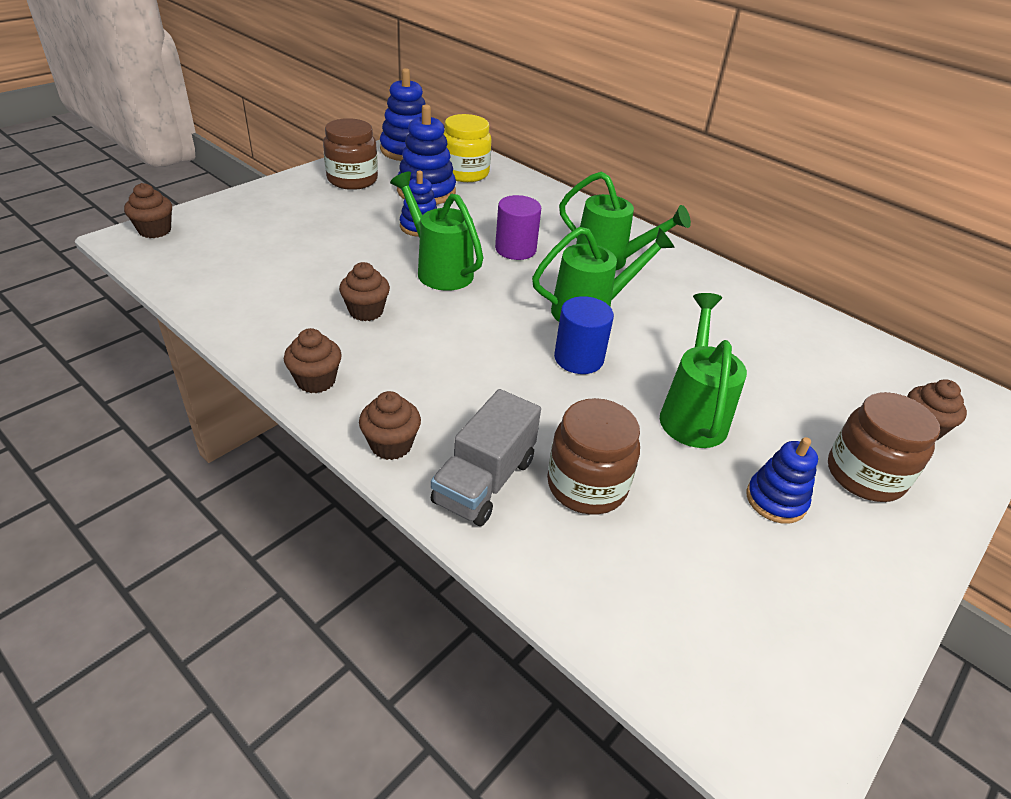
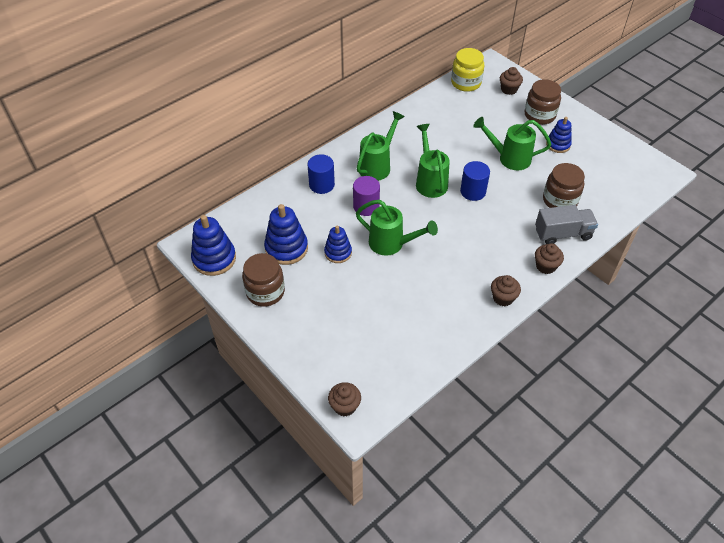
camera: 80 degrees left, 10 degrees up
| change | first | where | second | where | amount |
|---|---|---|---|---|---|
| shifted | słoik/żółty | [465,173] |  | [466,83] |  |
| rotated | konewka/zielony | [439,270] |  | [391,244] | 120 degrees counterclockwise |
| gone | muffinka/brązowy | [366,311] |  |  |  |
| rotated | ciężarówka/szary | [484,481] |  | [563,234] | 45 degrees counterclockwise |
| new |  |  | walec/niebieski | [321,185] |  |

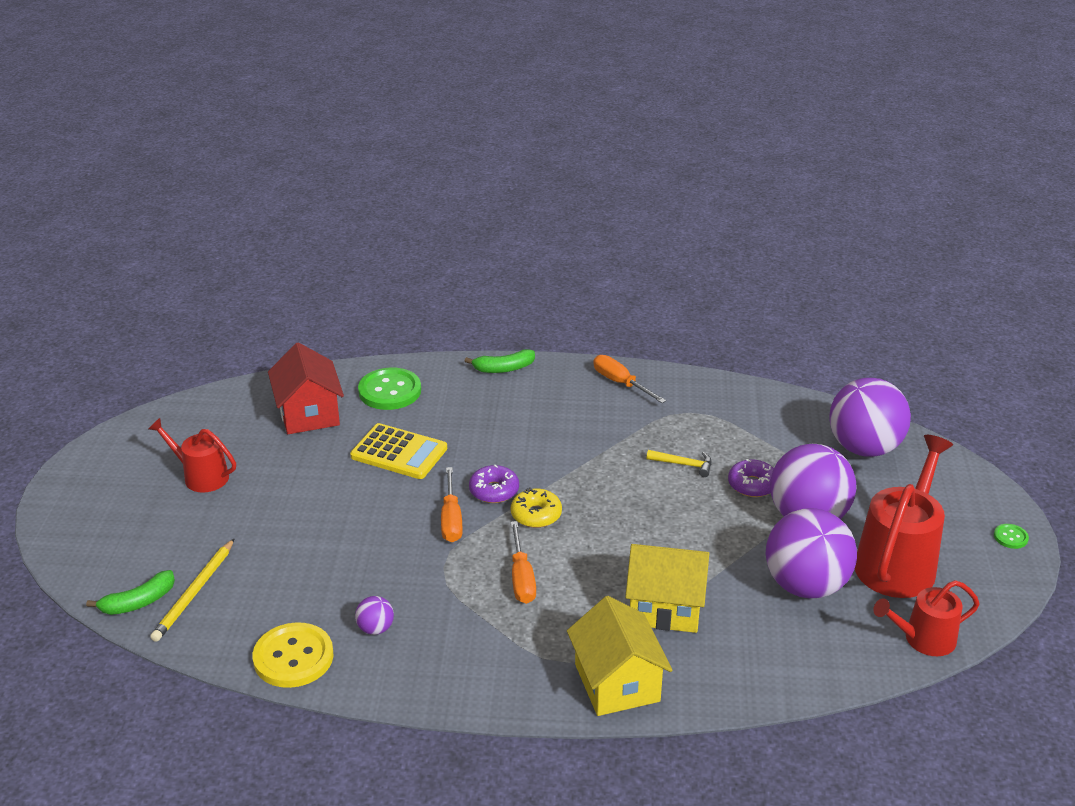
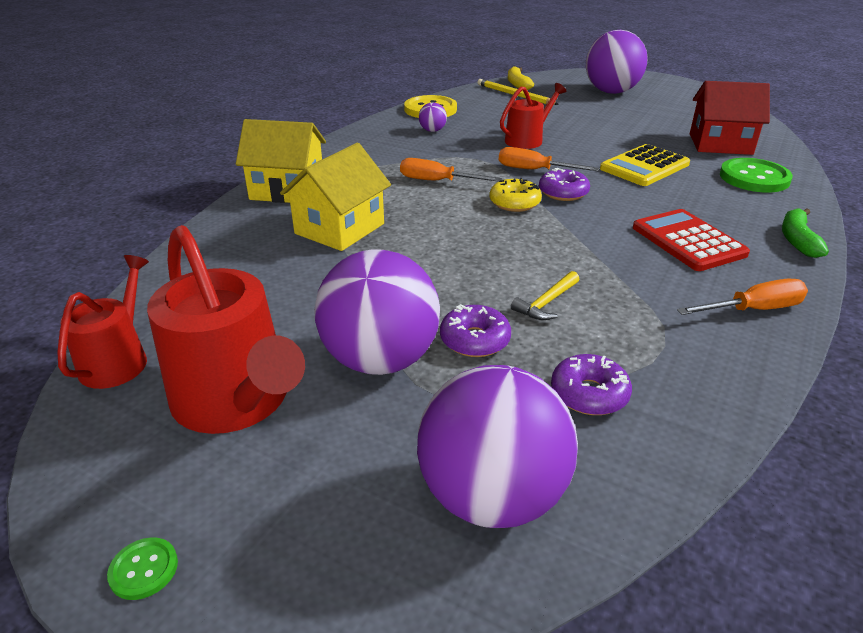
camera: 115 degrees right, 0 degrees up
| change | first | where | second | where | amount |
|---|---|---|---|---|---|
| shifted | konewka/czerwony | [201,476] |  | [527,140] |  |
| shifted | piłka/fioletowy | [805,586] |  | [611,92] |  |
| repainted | banan/zielony | [138,602] | banan/żółty | [517,84] |  |
| new |  |  | kalkulator/czerwony | [688,241] |  |
| new |  |  | donut/fioletowy | [589,394] |  |

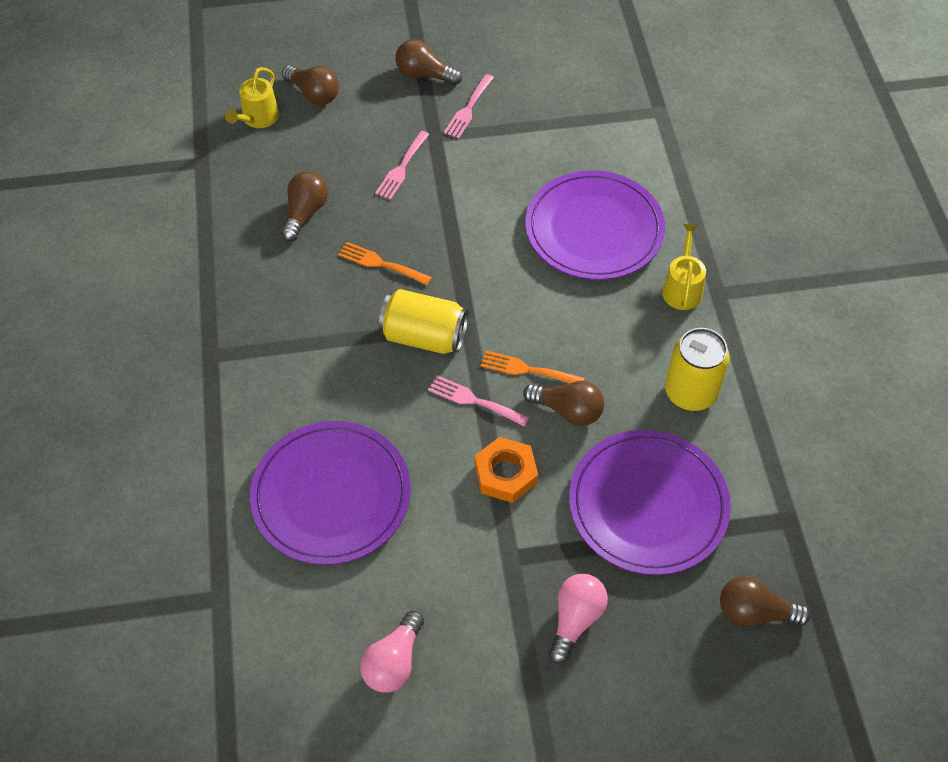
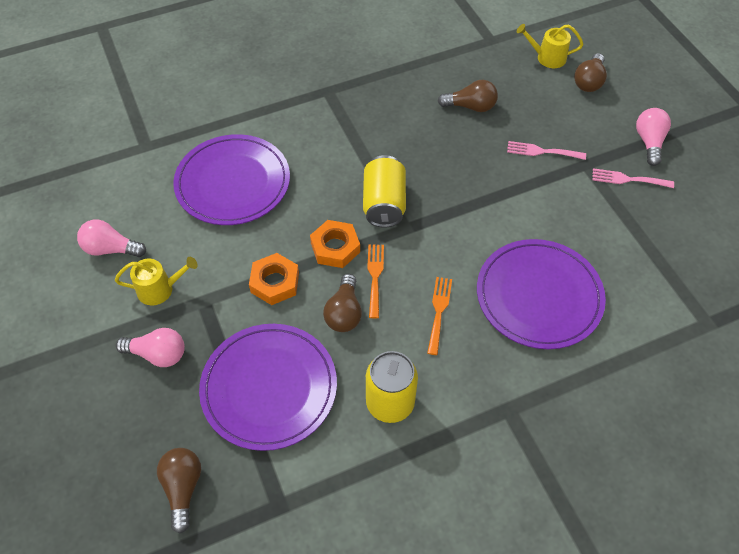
camera: 75 degrees right, 0 degrees up
| change | first | where | second | where | amount |
|---|---|---|---|---|---|
| repainted | żarówka/brązowy | [424,75] | żarówka/różowy | [649,142] |  |
| shifted | konewka/żółty | [682,288] |  | [160,289] |  |
| shifted | widelec/pomarańczowy | [380,263] |  | [439,311] |  |
| swapped | widelec/różowy | [473,400] | nakrętka/pomarańczowy | [335,248] |  |

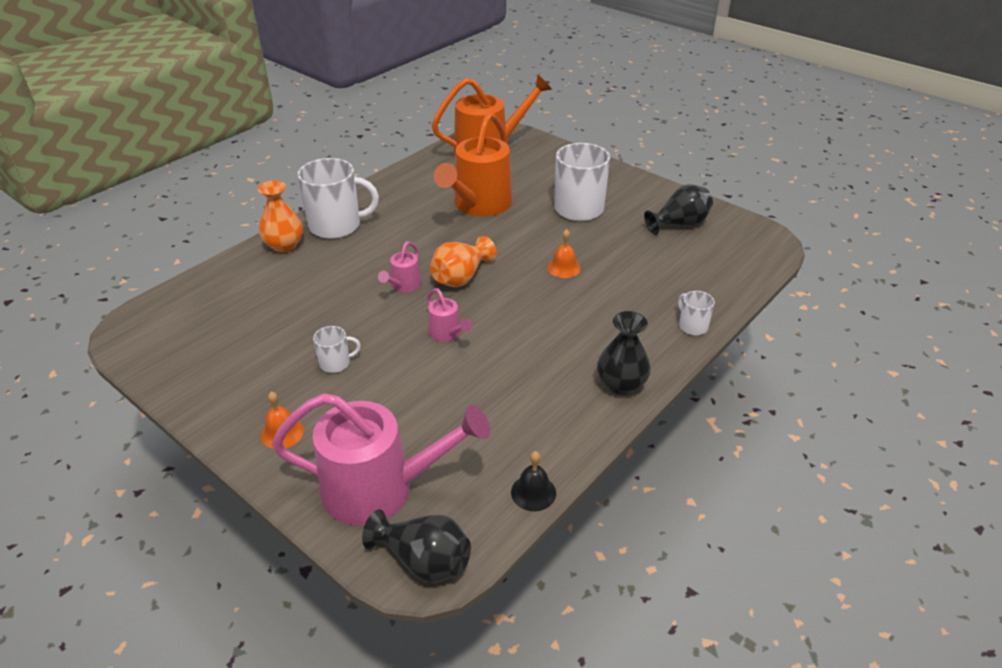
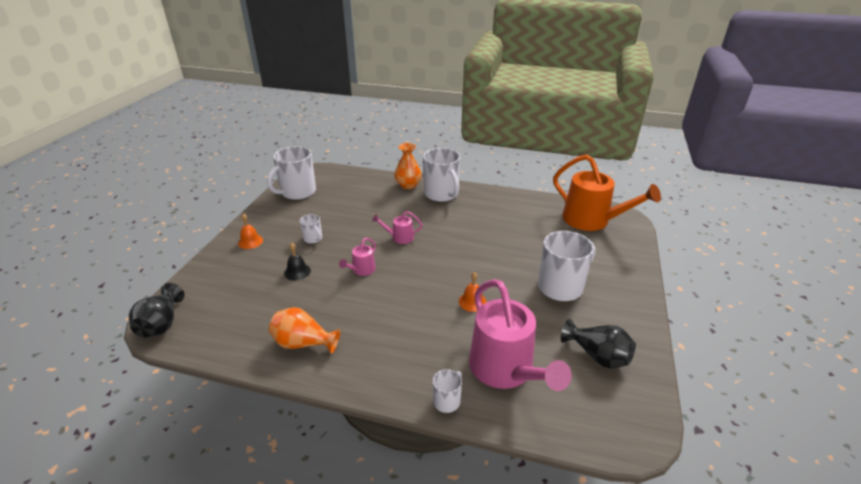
camera: 65 degrees right, 5 degrees down
| change | first | where | second | where | amount |
|---|---|---|---|---|---|
| gone | konewka/pomarańczowy | [479,205] |  |  |  |
| shifted | wazon/pomarańczowy | [461,277] |  | [303,343] |  |
| gone | wazon/czarny | [621,384] |  |  |  |
| shifted | konewka/różowy | [379,488] |  | [505,370] |  |
| shifted | dzwonek/czarny | [533,492] |  | [297,271] |  |
| new |  |  | kubek/biały | [297,192] |  |

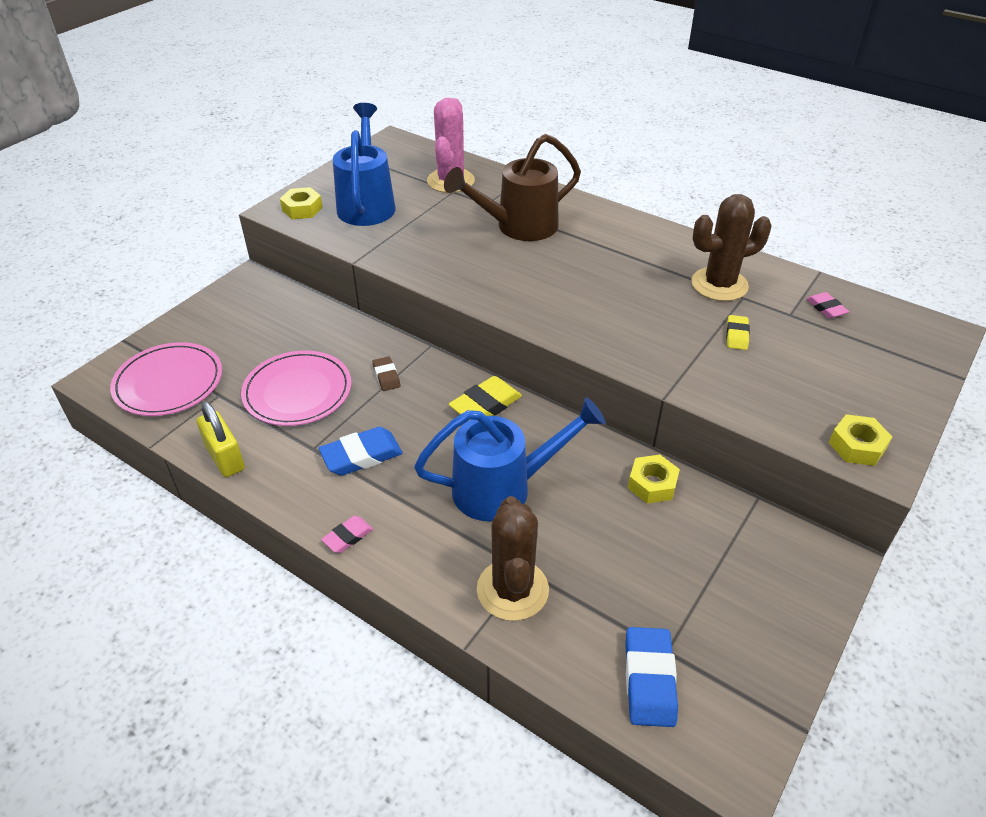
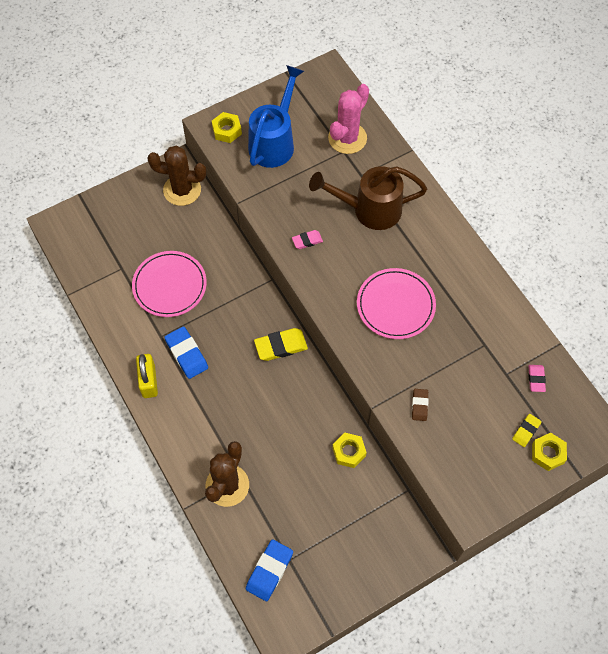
camera: 25 degrees right, 20 degrees up
| change | first | where | second | where | amount |
|---|---|---|---|---|---|
| shifted | kaktus/brązowy | [719,285] |  | [182,190] |  |
| shifted | gumka do mazania/żółty | [737,335] |  | [526,431] |  |
| shifted | talerz/różowy | [169,383] |  | [395,305] |  |
| shifted | gumka do mazania/brązowy | [386,376] |  | [419,405] |  |
| gone | konewka/niebieski | [502,488] |  |  |  |
| shifted | kłódka/żółty | [225,458] |  | [148,381] |  |
| shifted | nakrętka/żółty | [857,446] |  | [547,453] |  |
| rotated | gumka do mazania/niebieski | [361,455] |  | [186,354] | 60 degrees clockwise |
| shifted | gumka do mazania/różowy | [348,537] |  | [307,241] |  |

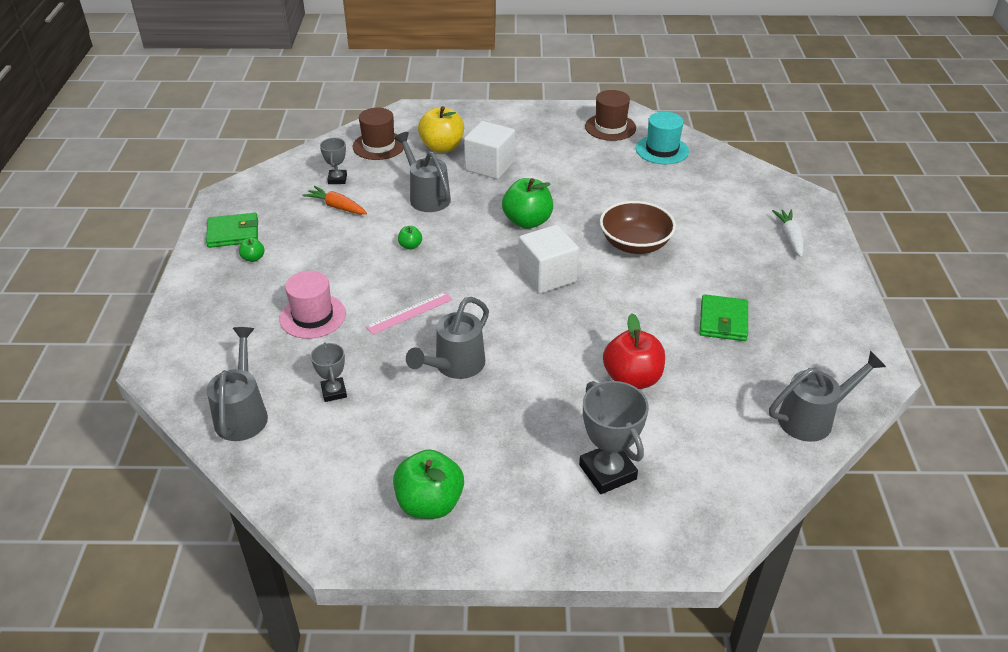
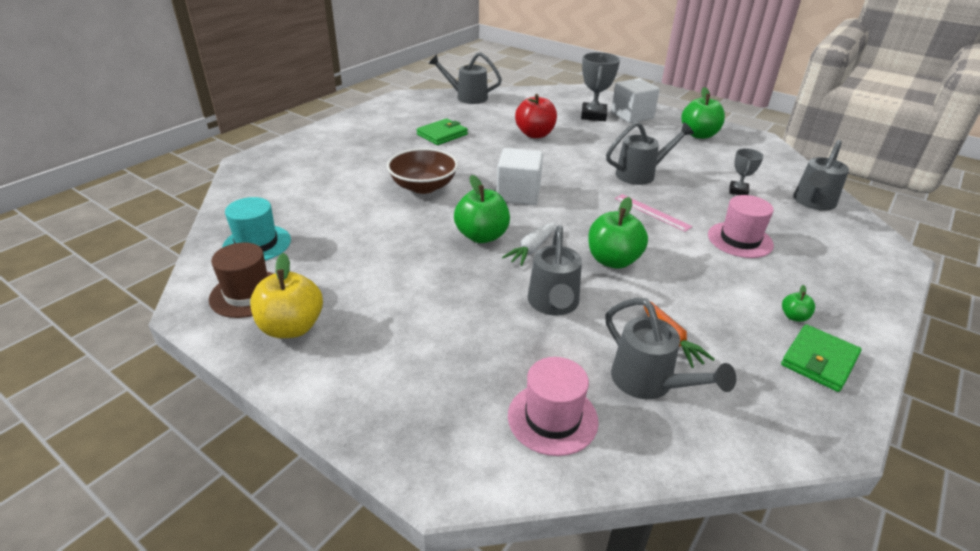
camera: 145 degrees left, 5 degrees down
| change | first | where | second | where | amount |
|---|---|---|---|---|---|
| shifted | jabłko/żółty | [442,147] |  | [292,327] |  |
| repainted | kapelusz/brązowy | [379,146] | kapelusz/różowy | [552,418] |  |
| shifted | sześcian/biały | [490,166] |  | [632,115] |  |
| swapped | puchar/szary | [337,179] | konewka/szary | [649,383] |  |
| shifted | marchewka/biały | [790,237] |  | [531,249] |  |
| rotated | portfel/zielony | [233,233] |  | [819,361] | 75 degrees counterclockwise |
| scaled | jabłko/zielony | [410,246] |  | [613,260] | x2.16 |
| rotated | linijka/różowy | [409,313] |  | [652,212] | 45 degrees clockwise |

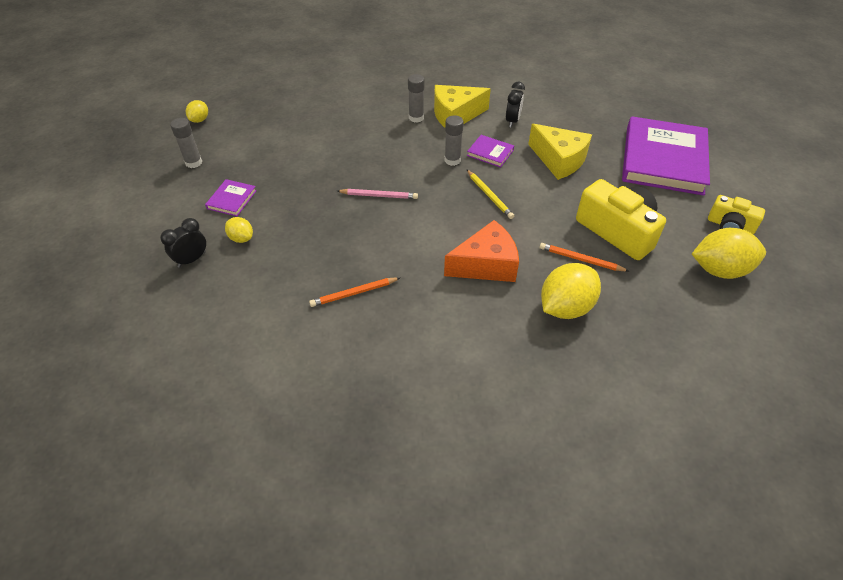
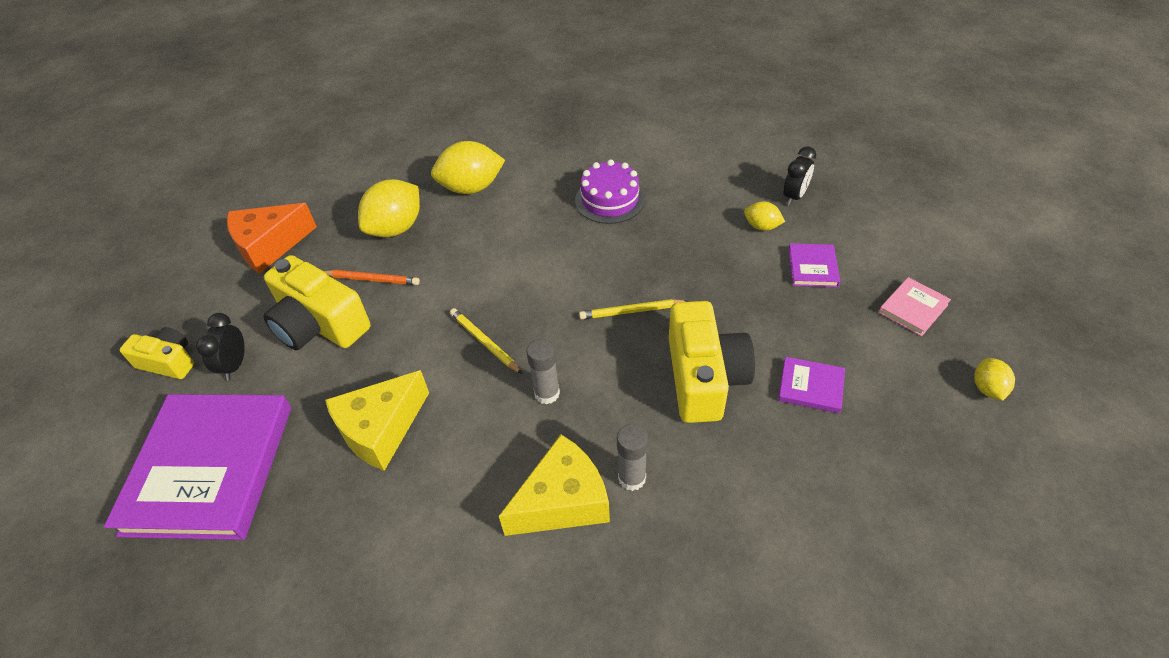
camera: 170 degrees right, 0 degrees up
| change | first | where | second | where | amount |
|---|---|---|---|---|---|
| shifted | budzik/czarny | [512,121] |  | [235,365] |  |
| swapped | klej w sztyfcie/szary | [193,162] | książka/różowy | [913,308] |  |
| rotated | ser/żółty | [559,160] |  | [381,430] | 75 degrees counterclockwise |
| shifted | książka/fioletowy | [490,153] |  | [810,387] |  |
| repainted | ołówek/różowy | [379,196] | ołówek/żółty | [631,311] |  |
| shifted | ser/pomarańczowy | [486,265] |  | [269,246] |  |
| shifted | cytryna/żółty | [719,270] |  | [471,188] |  |
| swapped | ołówek/pomarańczowy | [354,293] | tort/fioletowy | [610,200] |  |
| new |  |  | aparat fotograficzny/żółty | [704,377] |  |

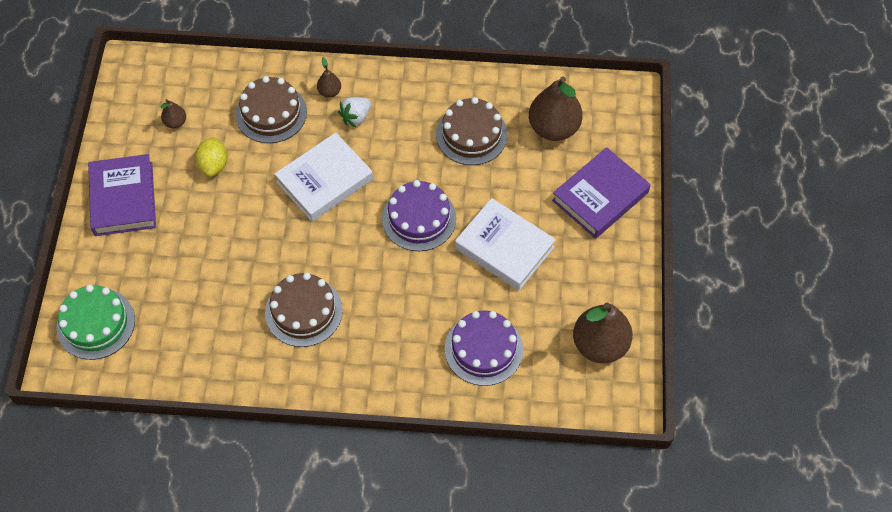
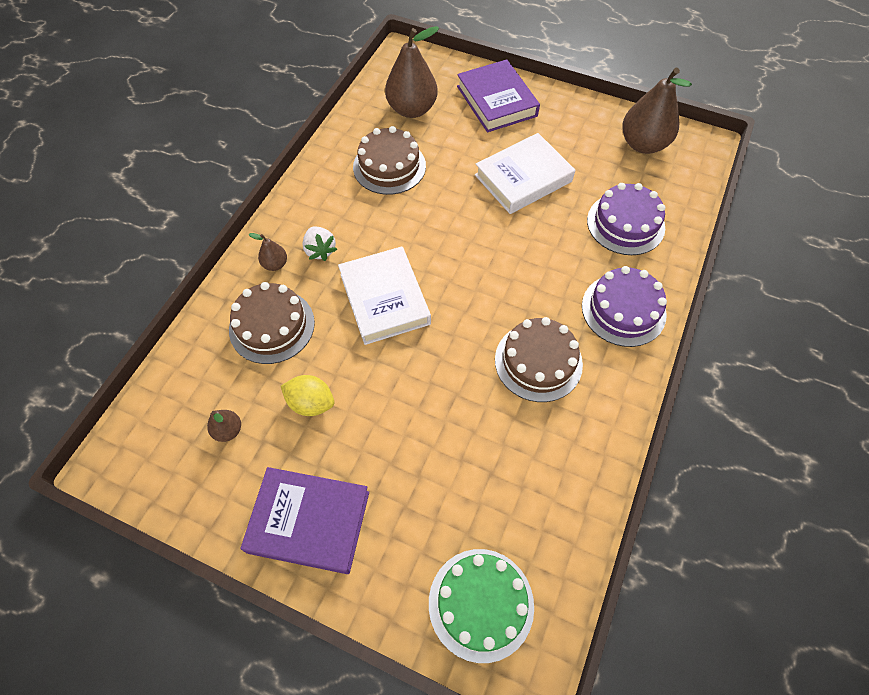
camera: 70 degrees left, 0 degrees up
| change | first | where | second | where | amount |
|---|---|---|---|---|---|
| shifted | tort/fioletowy | [419,218] |  | [623,310] |  |

